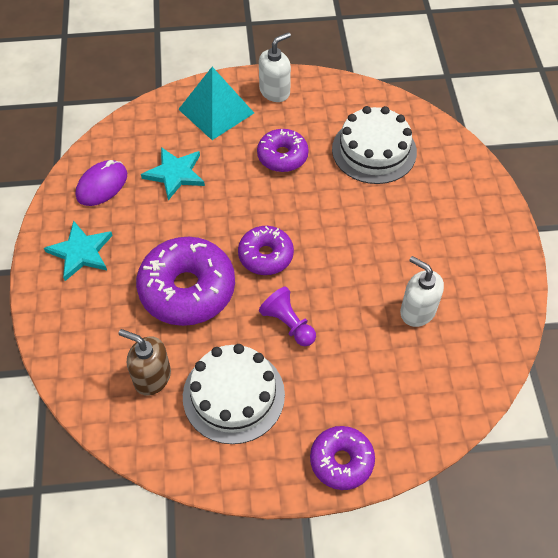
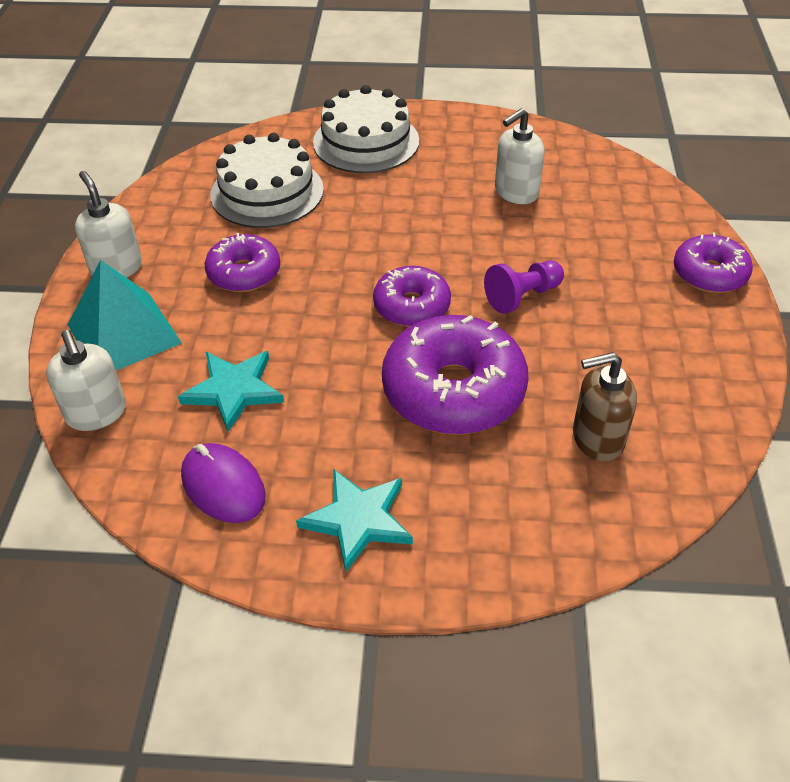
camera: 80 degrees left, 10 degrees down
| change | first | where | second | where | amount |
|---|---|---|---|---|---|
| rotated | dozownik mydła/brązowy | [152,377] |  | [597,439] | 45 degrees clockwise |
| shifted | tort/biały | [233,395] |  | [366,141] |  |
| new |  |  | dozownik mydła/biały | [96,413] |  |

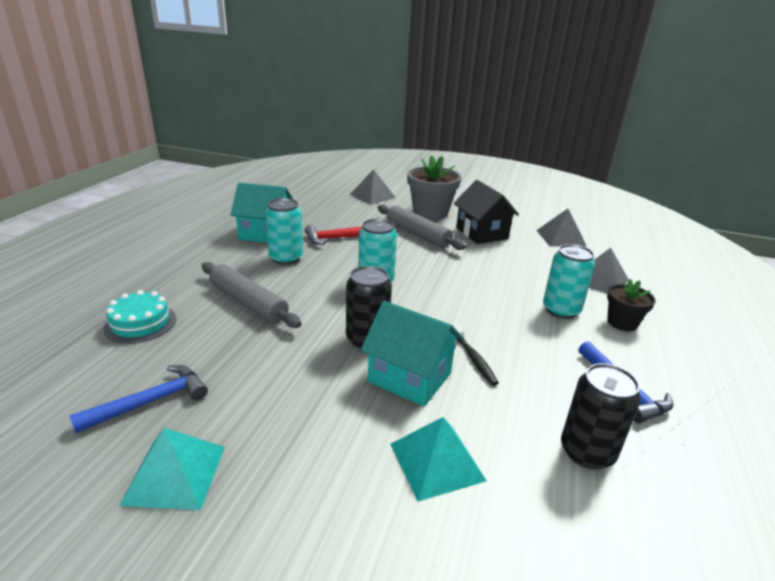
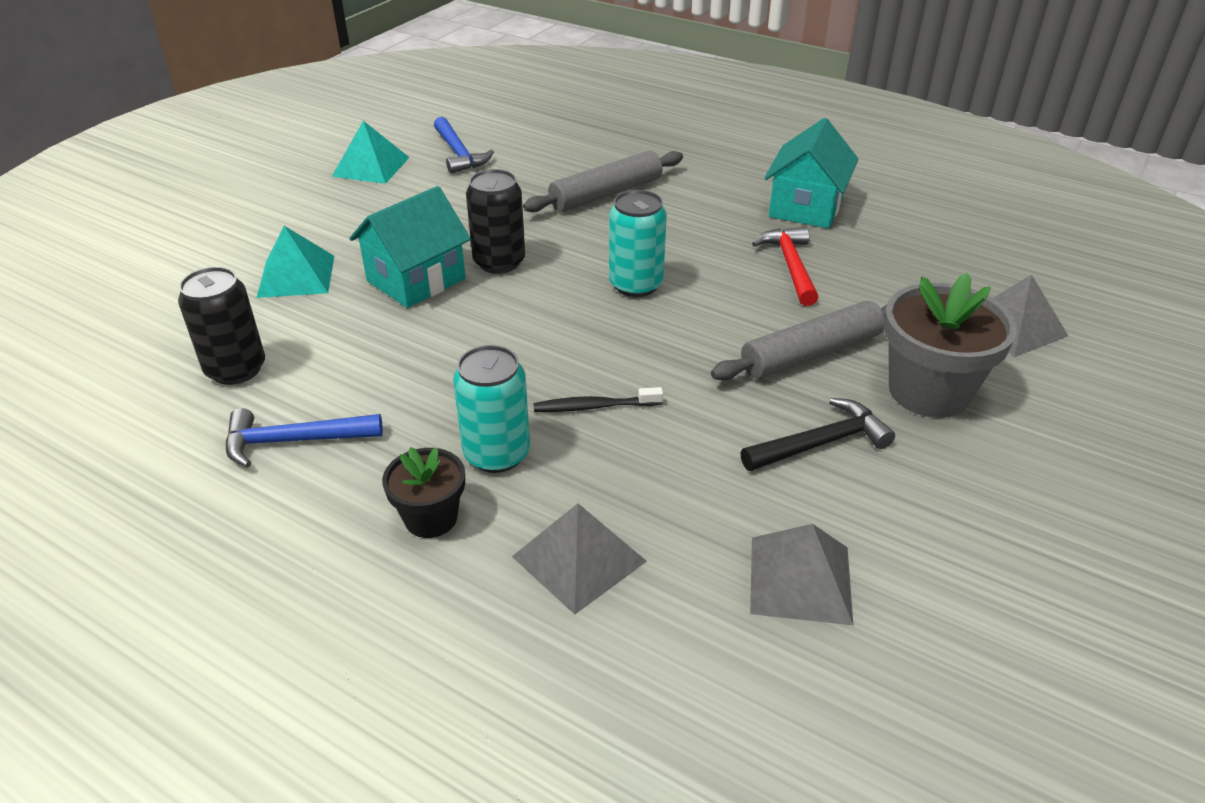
camera: 105 degrees right, 10 degrees up
| change | first | where | second | where | amount |
|---|---|---|---|---|---|
| swapped | domek/czarny | [481,233] | młotek/czarny | [821,443] |  |
| gone | puszka/turkusowy | [286,258] |  |  |  |
| gone | tort/turkusowy | [140,323] |  |  |  |
| shifted | szczoteczka do zębów/czarny | [473,358] |  | [594,406] |  |

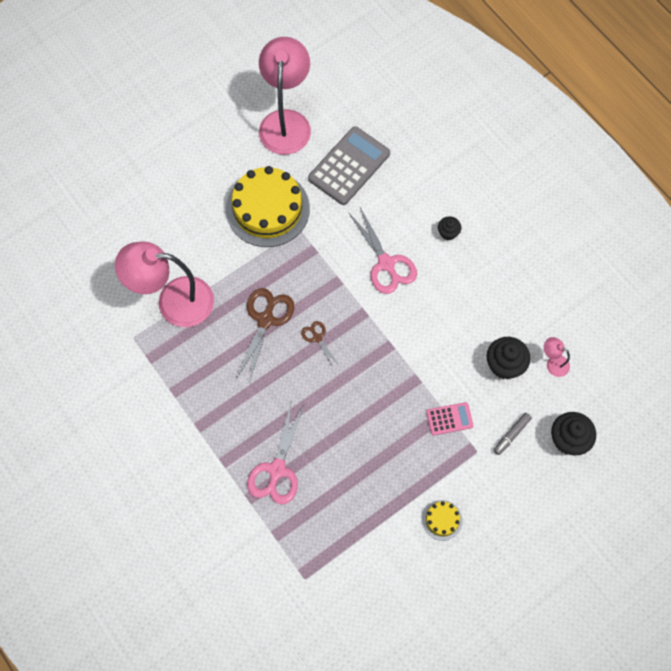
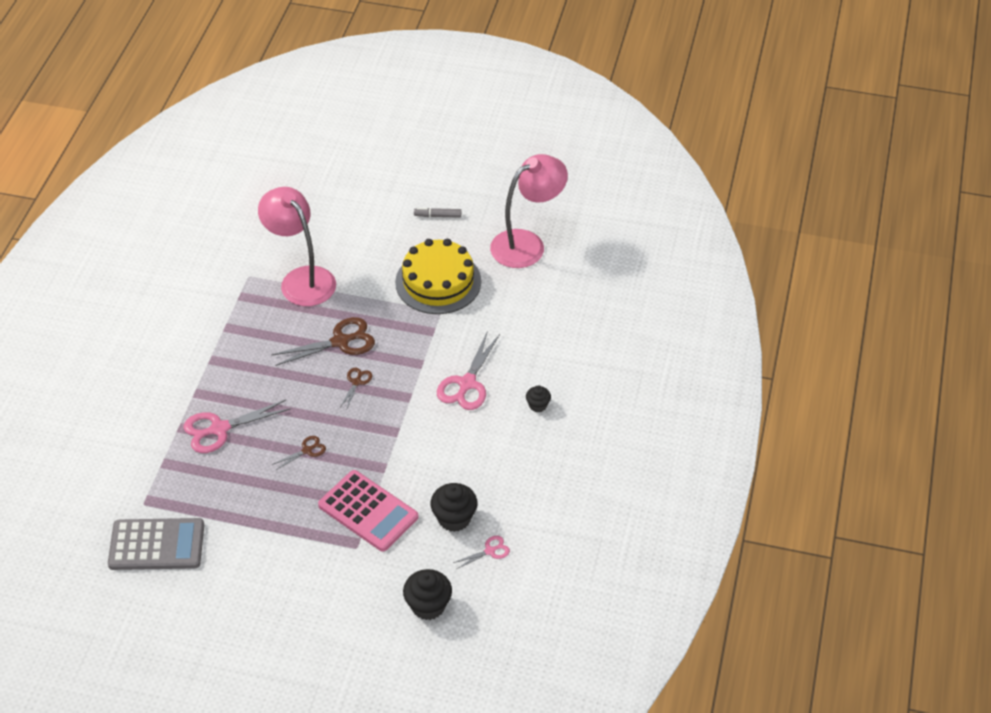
camera: 50 degrees right, 20 degrees down
| change | first | where | second | where | amount |
|---|---|---|---|---|---|
| shifted | kalkulator/szary | [349,166] |  | [157,545] |  |
| swapped | lampka/różowy | [553,363] | nożyczki/różowy | [490,551] |  |
| scaled | kalkulator/różowy | [449,419] |  | [368,511] | x1.95 |
| shifted | flamaster/szary | [511,435] |  | [437,216] |  |
| gone | tort/żółty | [442,520] |  |  |  |
| new |  |  | nożyczki/brązowy | [307,450] |  |

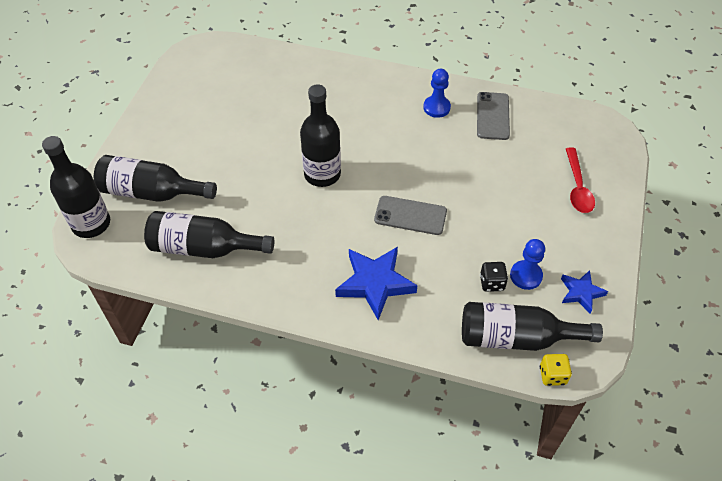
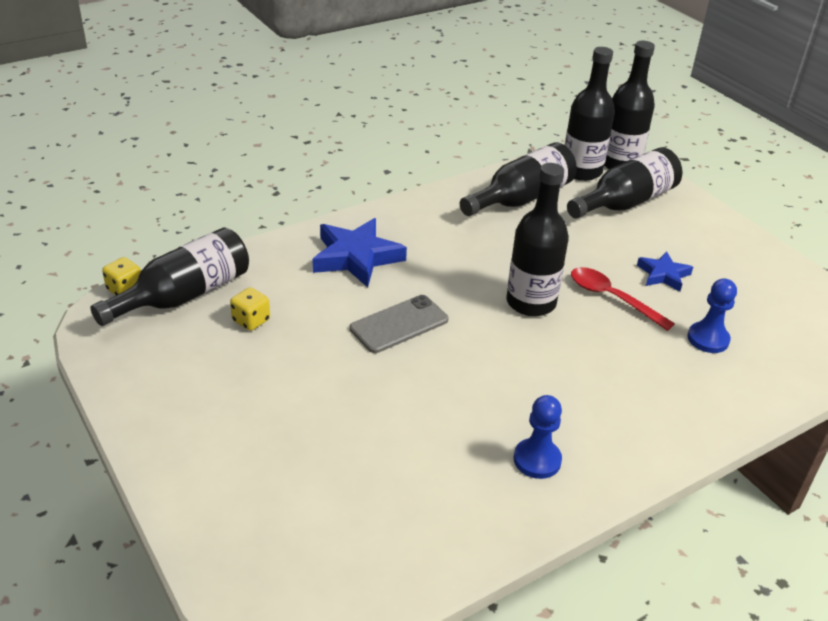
camera: 130 degrees right, 15 degrees down
| change | first | where | second | where | amount |
|---|---|---|---|---|---|
| gone | telefon/szary | [492,116] |  |  |  |
| shifted | łyżka/czerwony | [577,187] |  | [612,298] |  |
| shifted | pionek/niebieski | [526,276] |  | [708,339] |  |
| repainted | kostka do gry/czarny | [492,283] | kostka do gry/żółty | [251,320] |  |
| shifted | gwiazda/niebieski | [581,293] |  | [663,275] |  |
| new |  |  | butelka/czarny | [581,171] |  |

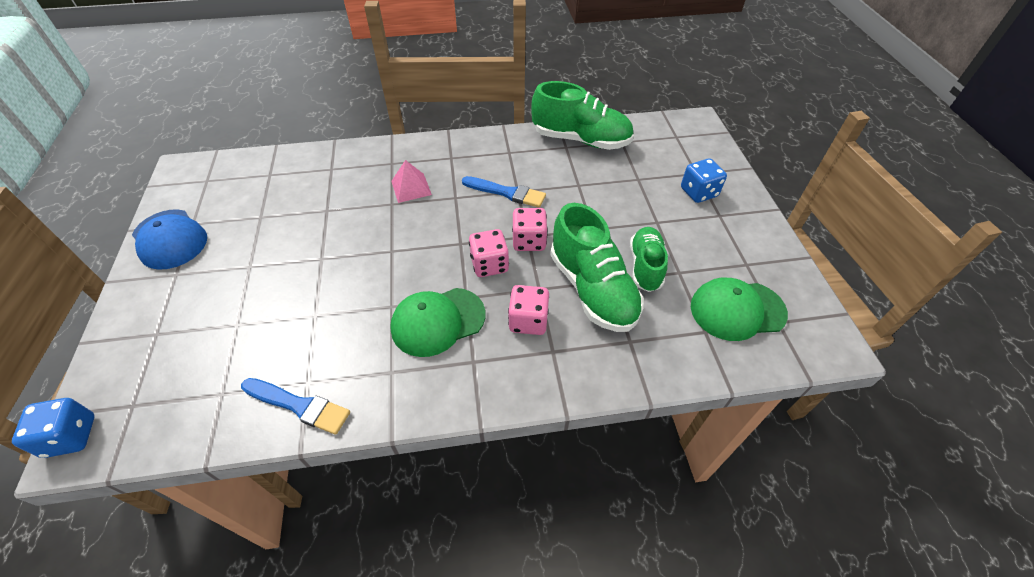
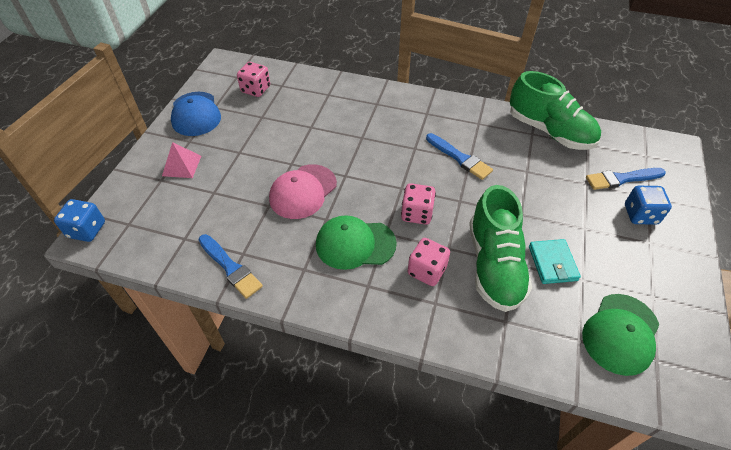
camera: 25 degrees right, 0 degrees up
| change | first | where | second | where | amount |
|---|---|---|---|---|---|
| shifted | piramida/różowy | [411,188] |  | [182,165] |  |
| shifted | kostka do gry/różowy | [529,241] |  | [256,89] |  |
| swapped | but/zielony | [645,266] | portfel/turkusowy | [552,263] |  |
| rotated | czapka/zielony | [737,310] |  | [620,334] | 75 degrees counterclockwise |
| new |  |  | czapka/różowy | [303,191] |  |
| new |  |  | pędzel/niebieski | [621,179] |  |

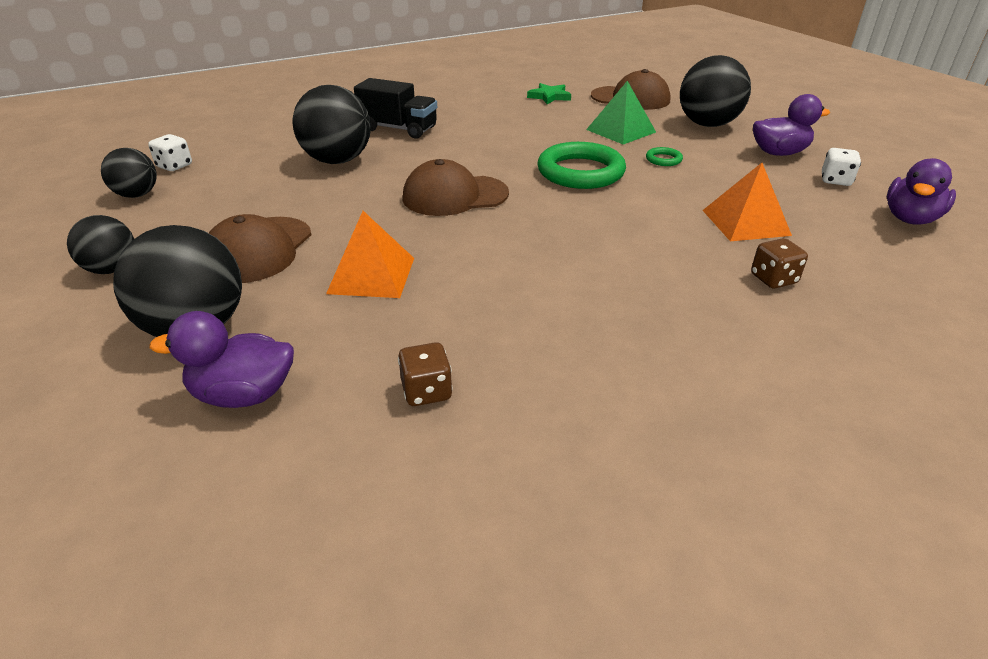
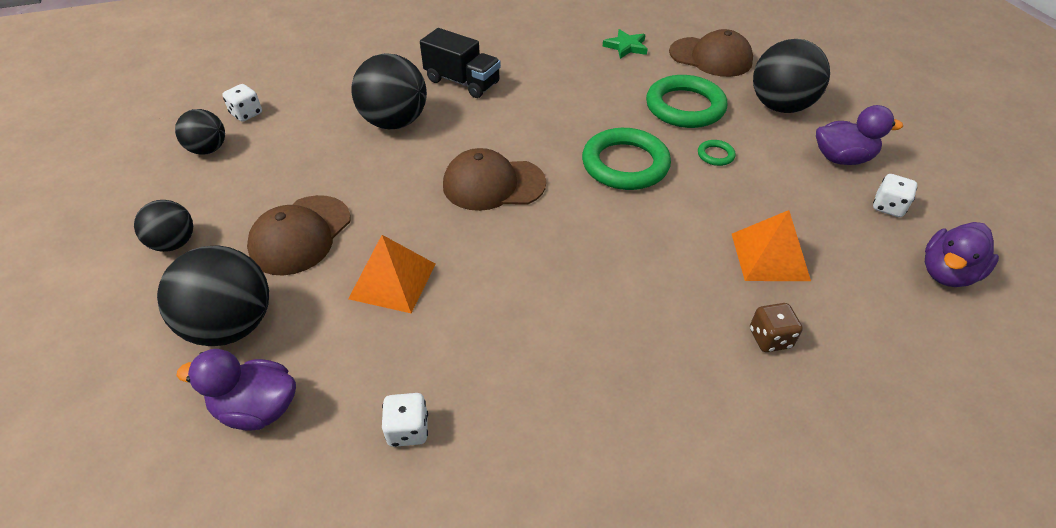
camera: 10 degrees right, 10 degrees up
| change | first | where | second | where | amount |
|---|---|---|---|---|---|
| swapped | piramida/zielony | [621,131] | pierścień/zielony | [685,107] |  |
| repainted | kostka do gry/brązowy | [426,391] | kostka do gry/biały | [408,430] |  |

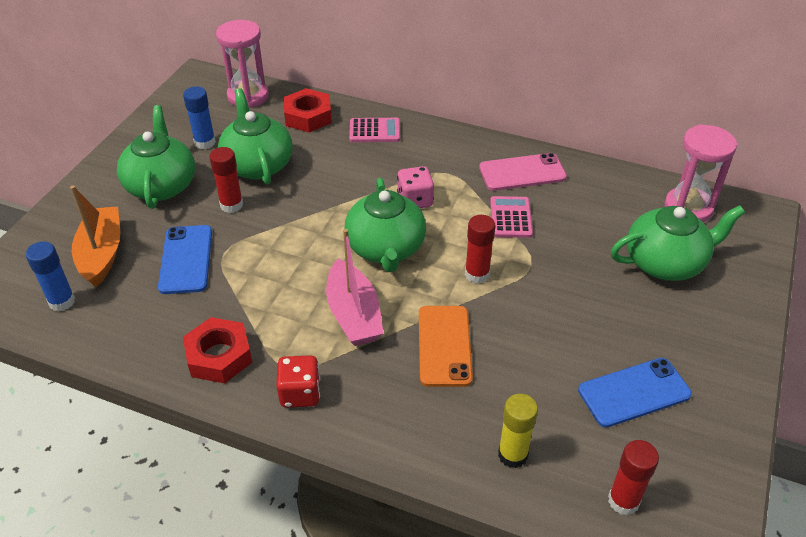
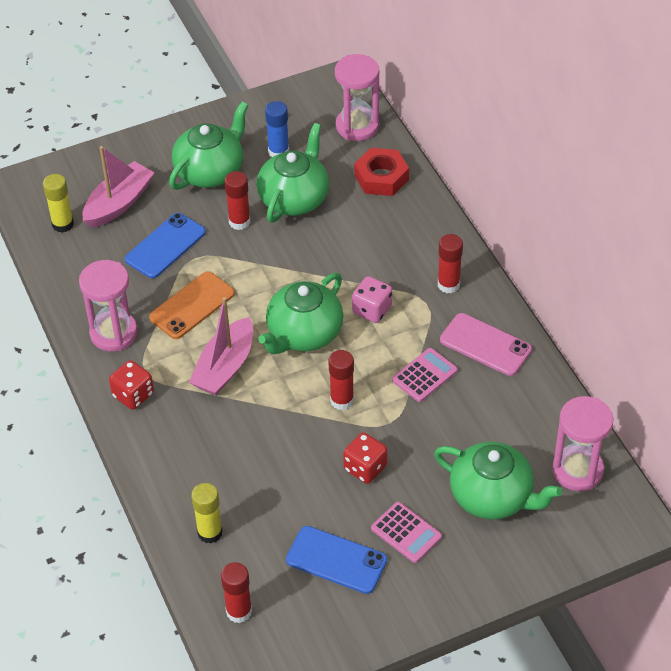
camera: 45 degrees right, 5 degrees up
| change | first | where | second | where | amount |
|---|---|---|---|---|---|
| shifted | kalkulator/różowy | [374,131] |  | [406,533] |  |
| repainted | łódka/pomarańczowy | [102,254] | łódka/różowy | [119,203] |  |
| repainted | klej w sztyfcie/niebieski | [62,301] | klej w sztyfcie/żółty | [63,224] |  |
| shifted | telefon/pomarańczowy | [444,346] |  | [192,305] |  |
| swapped | nakrętka/czerwony | [219,356] | klepsydra/różowy | [114,333] |  |
| new |  |  | klej w sztyfcie/czerwony | [448,285] |  |
| new |  |  | kostka do gry/czerwony | [365,468] |  |

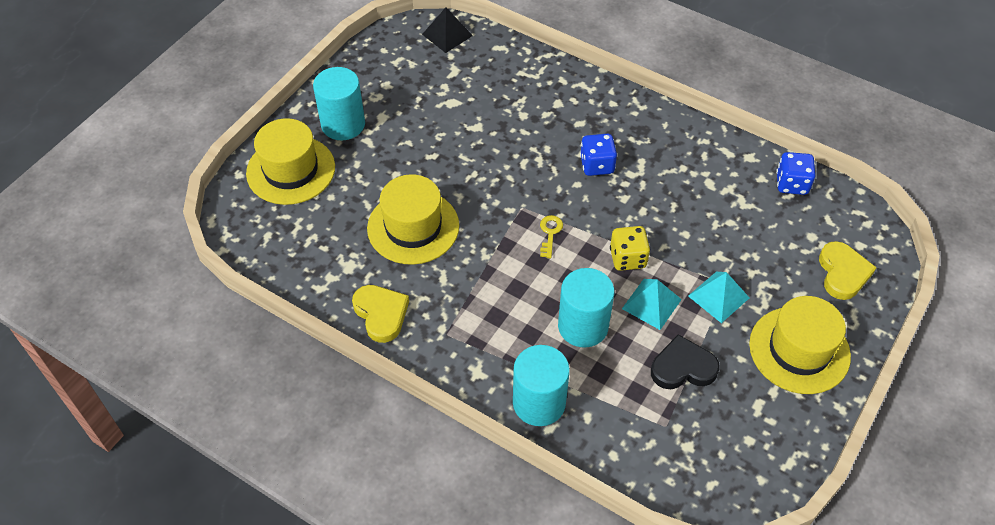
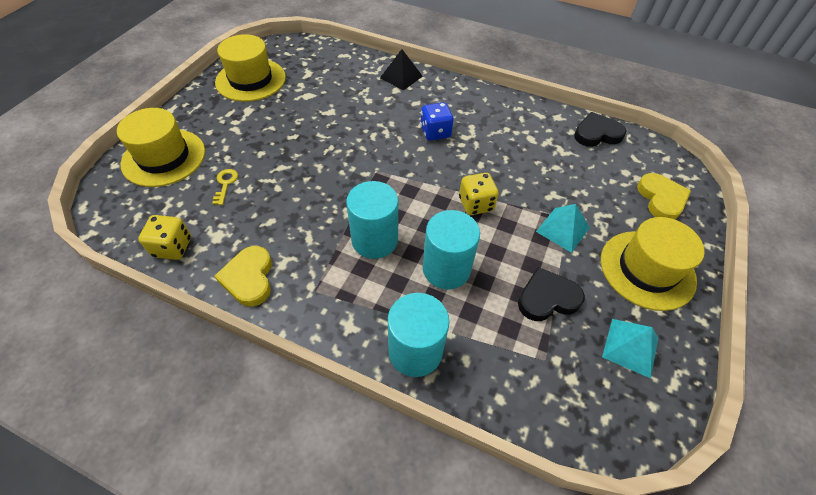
camera: 10 degrees left, 0 degrees up
| change | first | where | second | where | amount |
|---|---|---|---|---|---|
| shifted | piramida/czarny | [447,35] |  | [401,77] |  |
| shifted | walec/turkusowy | [343,124] |  | [374,240] |  |
| swapped | kostka do gry/niebieski | [791,184] | serce/czarny | [597,134] |  |
| shifted | kapelusz/żółty | [413,227] |  | [251,80] |  |
| shifted | klucz/żółty | [550,233] |  | [225,184] |  |
| shifted | piramida/turkusowy | [651,304] |  | [630,347] |  |
| rotated | serce/żółty | [381,314] |  | [249,278] | 150 degrees counterclockwise |
| new |  |  | kostka do gry/żółty | [172,247] |  |

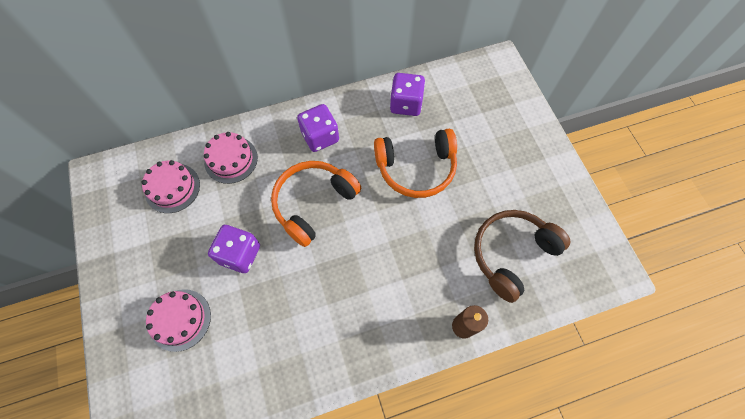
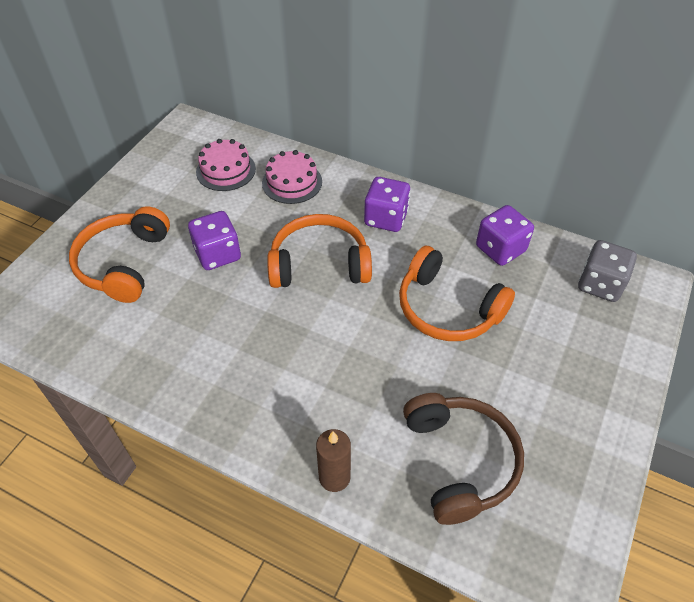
camera: 45 degrees right, 15 degrees down
| change | first | where | second | where | amount |
|---|---|---|---|---|---|
| rotated | słuchawki/brązowy | [511,254] |  | [460,461] | 75 degrees clockwise |
| swapped | tort/różowy | [180,319] | słuchawki/pomarańczowy | [123,263] |  |
| new |  |  | kostka do gry/szary | [600,284] |  |

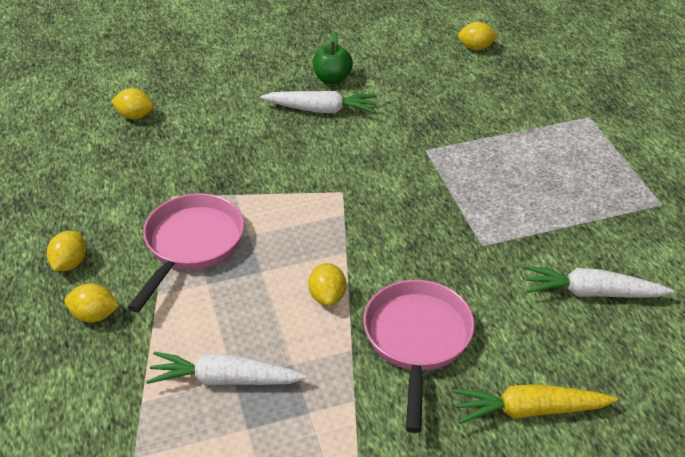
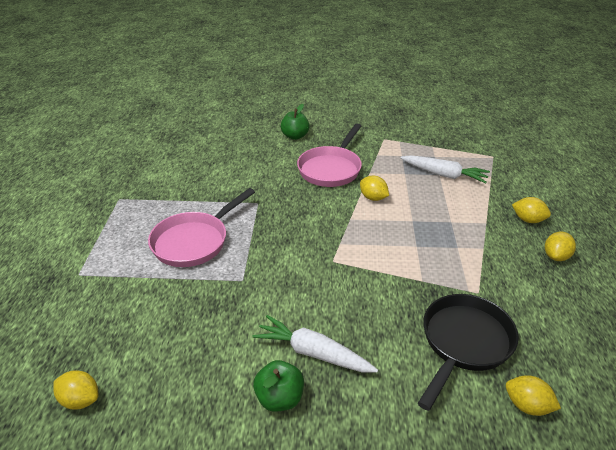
camera: 160 degrees left, 5 degrees down
| change | first | where | second | where | amount |
|---|---|---|---|---|---|
| shifted | patelnia/różowy | [191,245] |  | [194,241] |  |
| rotated | cytryna/żółty | [327,296] |  | [373,198] | 60 degrees counterclockwise |
| gone | marchewka/biały | [592,293] |  |  |  |
| swapped | marchewka/żółty | [529,410] | jabłko/zielony | [295,136] |  |
| new |  |  | patelnia/czarny | [464,343] |  |

